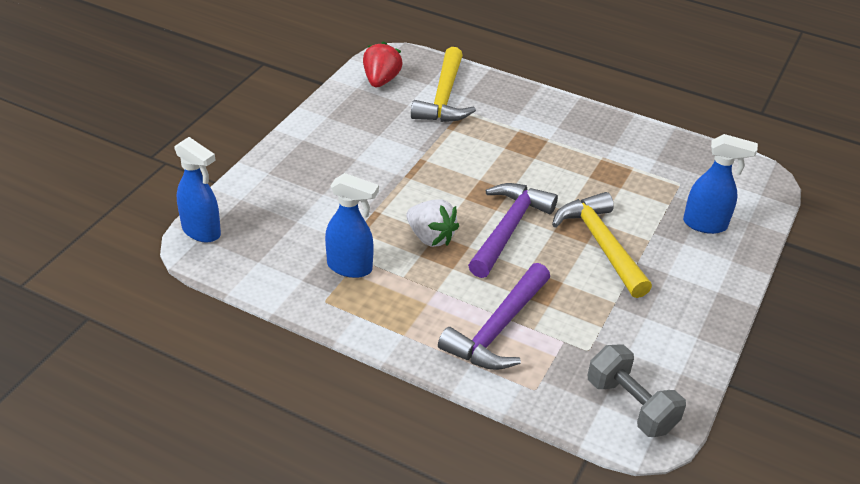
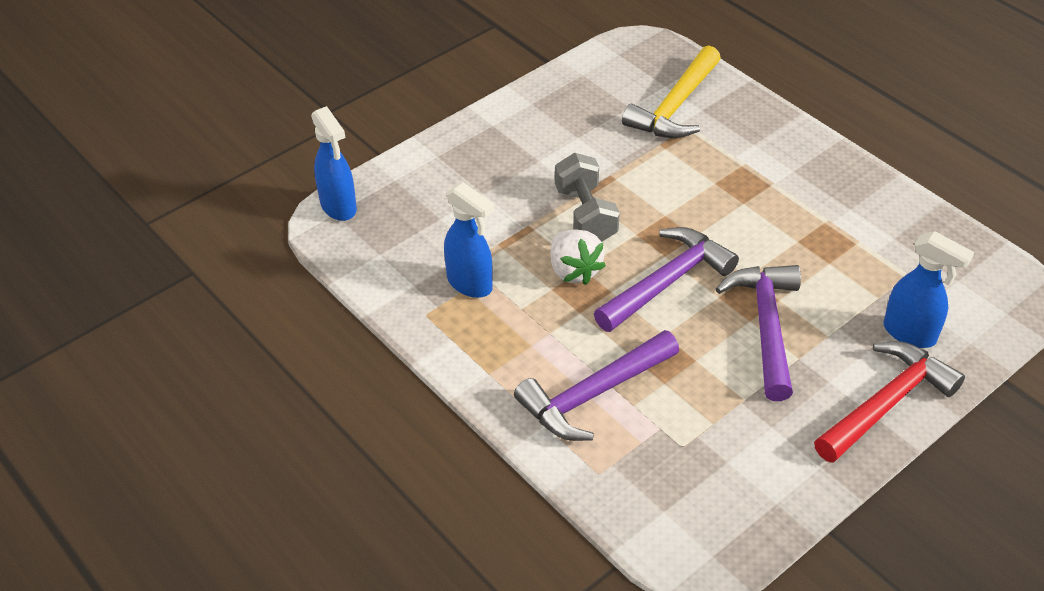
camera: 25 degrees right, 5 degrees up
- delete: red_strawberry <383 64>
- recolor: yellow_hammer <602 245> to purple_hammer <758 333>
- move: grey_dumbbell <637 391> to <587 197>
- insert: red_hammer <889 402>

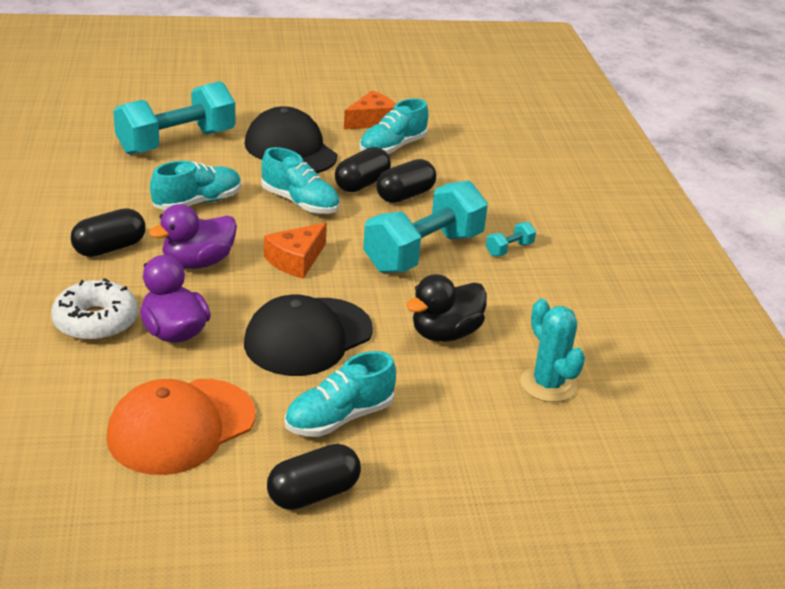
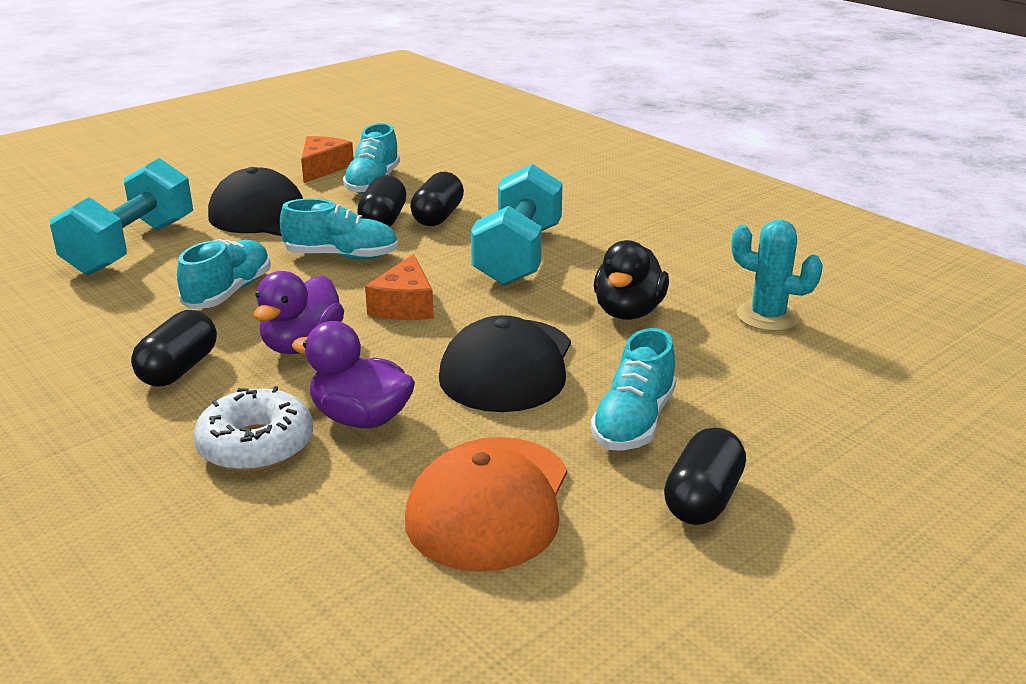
camera: 30 degrees left, 5 degrees down
- delete: turquoise_dumbbell <511 239>

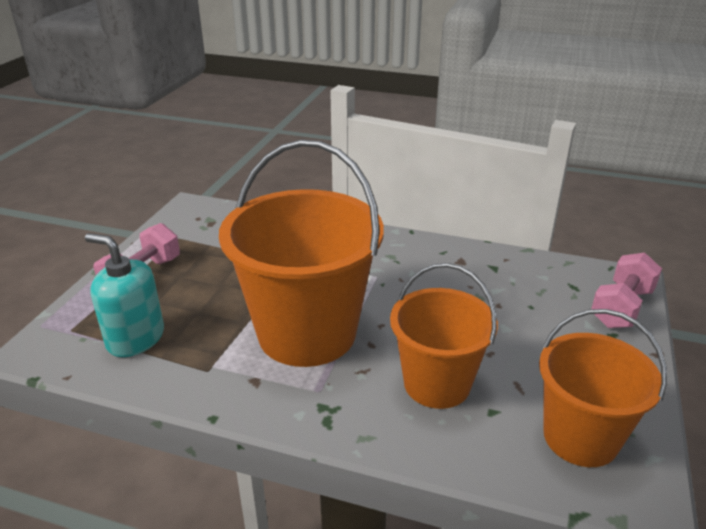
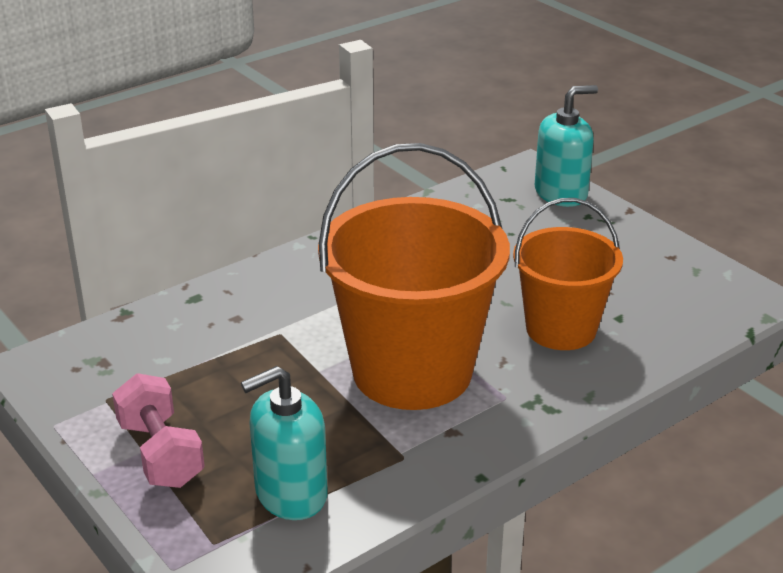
camera: 55 degrees left, 0 degrees up
- delete: orange_bucket <603 388>
- replace: pink_dumbbell <626 290> to turquoise_soap_dispenser <566 146>

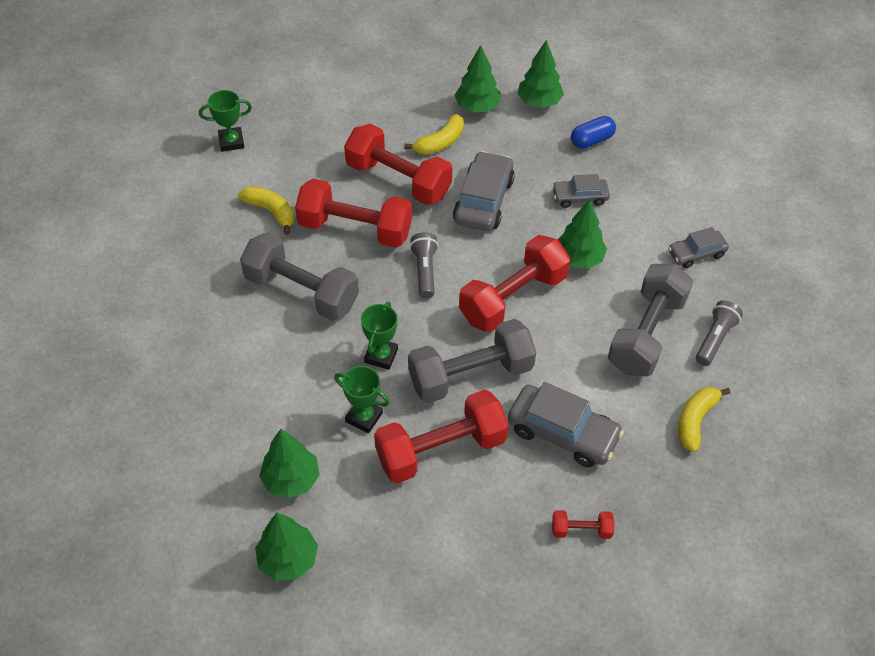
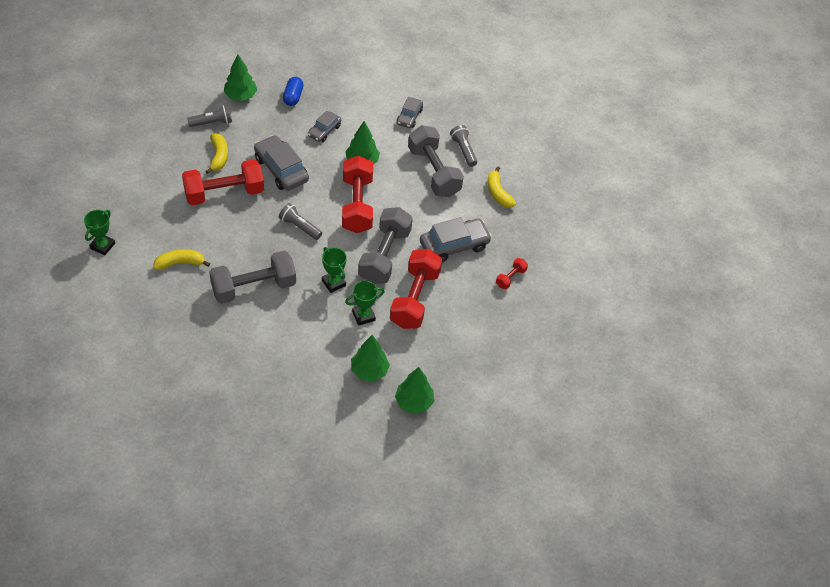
camera: 55 degrees left, 0 degrees up
- delete: red_dumbbell <353 213>
- replace: green_tree <478 79> to grey_flashlight <209 116>

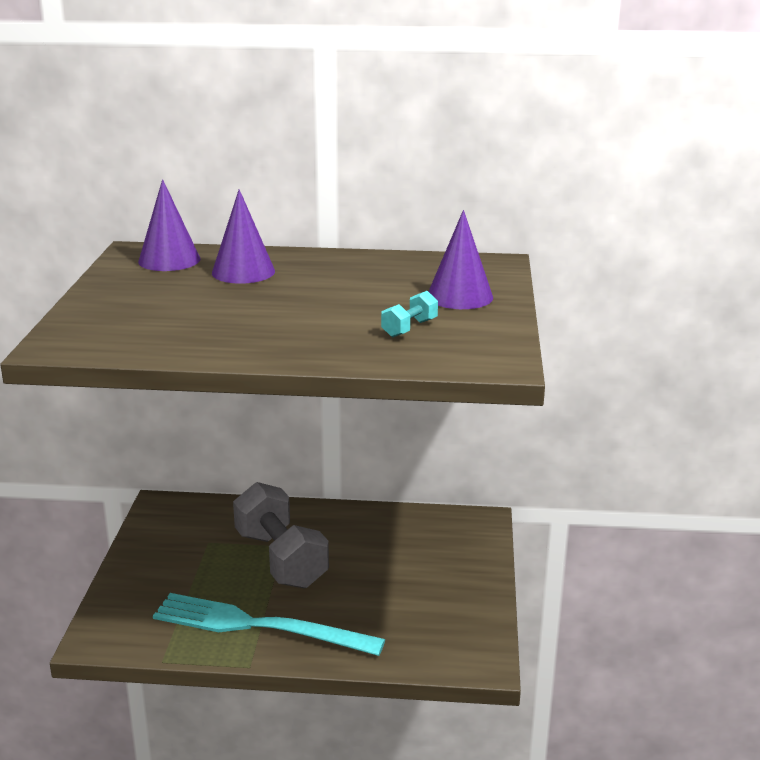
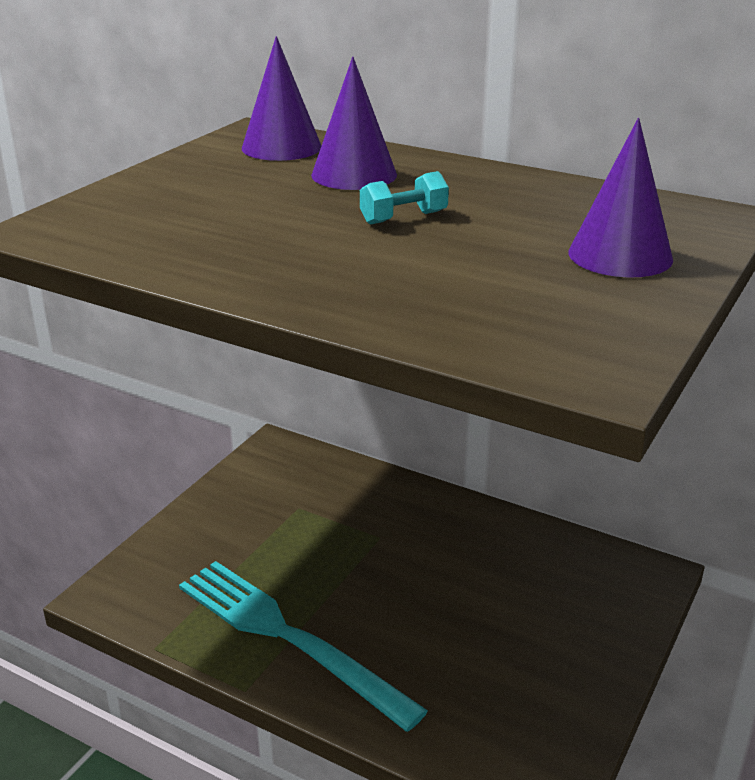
camera: 25 degrees right, 5 degrees up
- delete: grey_dumbbell <281 535>
- move: turquoise_dumbbell <409 314> to <404 198>

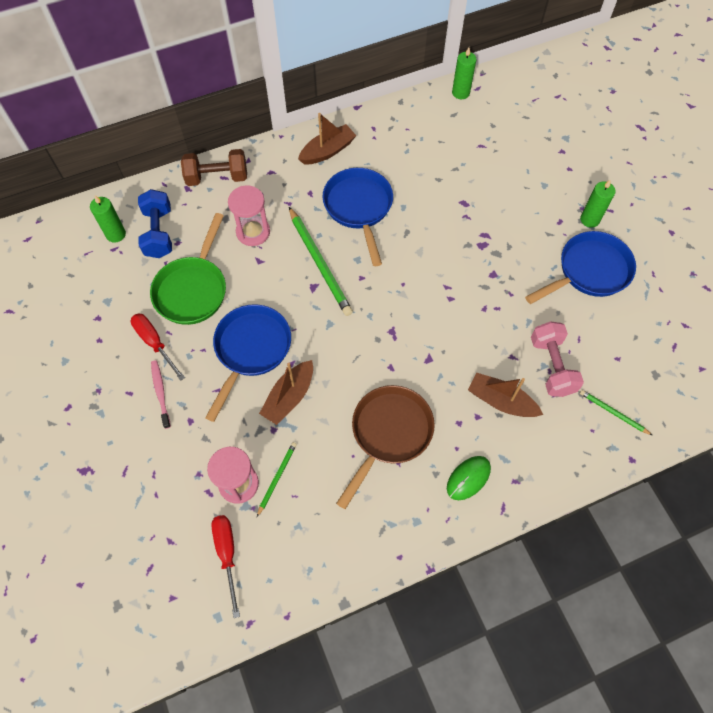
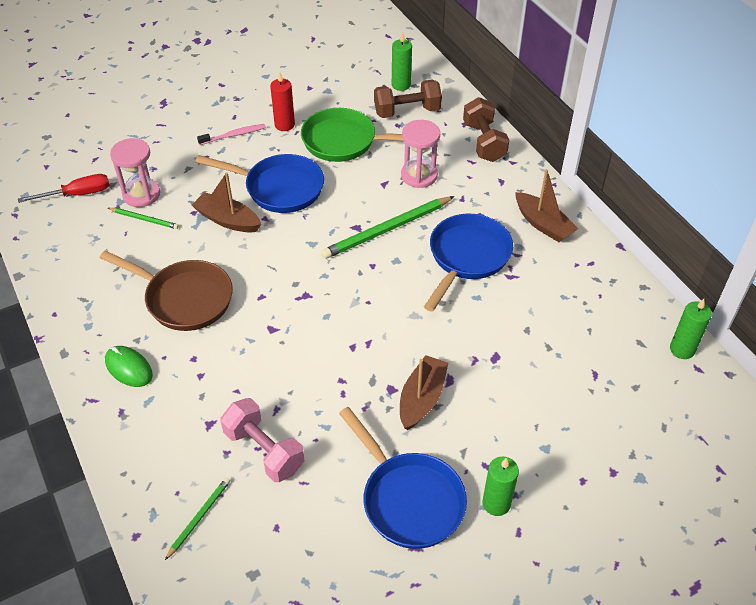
camera: 85 degrees right, 15 degrees down
- replace: red_screwdriver <158 347> to red_candle <282 101>
- recolor: blue_dumbbell <155 223> to brown_dumbbell <408 98>
- rotate: blue_pan <357 217> = <468 263> 45 degrees counterclockwise
- move: brown_boat <505 395> to <424 392>
- rotate: pink_dumbbell <557 359> = <262 440> 60 degrees clockwise

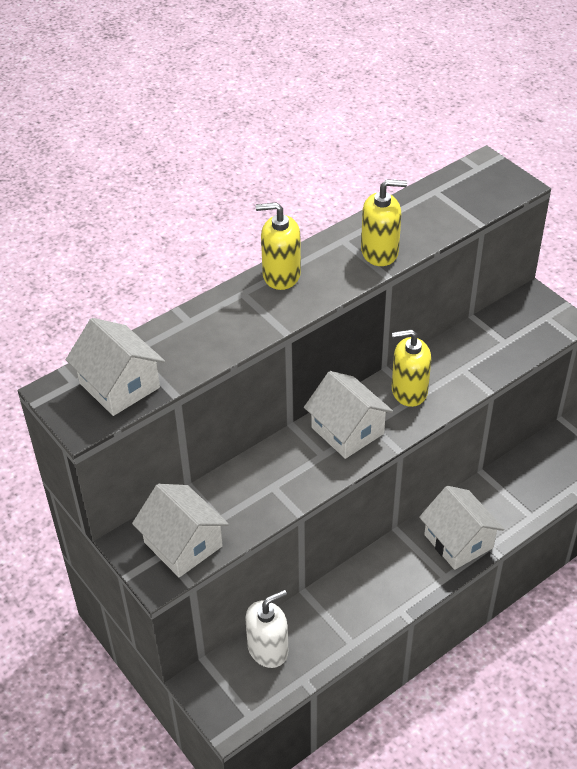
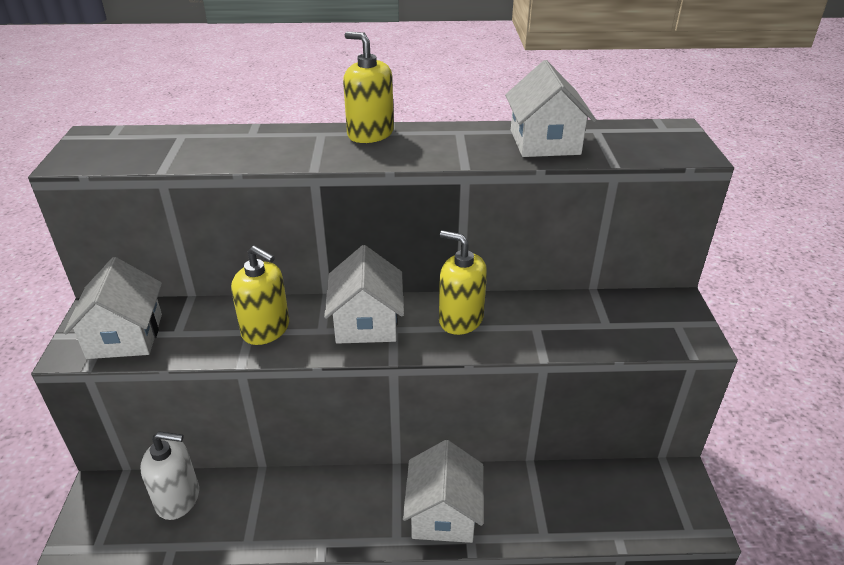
camera: 35 degrees right, 10 degrees down
- move: white_house <115 367> to <550 108>
- move: yellow_soap_dispenser <384 222> to <260 295>

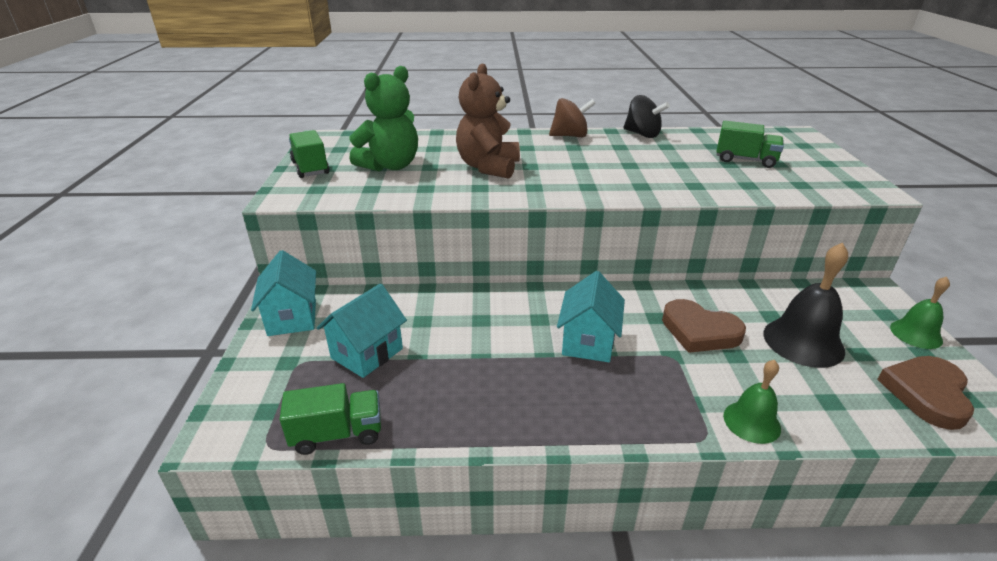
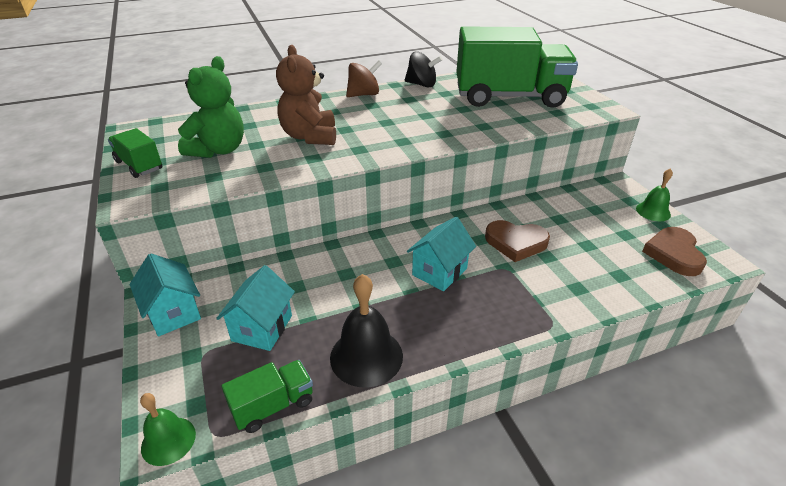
camera: 20 degrees left, 5 degrees up
- rotate: turquoise_house <591 316> = <441 254> 45 degrees clockwise
- resize: green_truck <750 144> = <517 67> x2.28
- move: green_bell <752 402> to <168 429>
- move: black_bell <805 305> to <366 331>

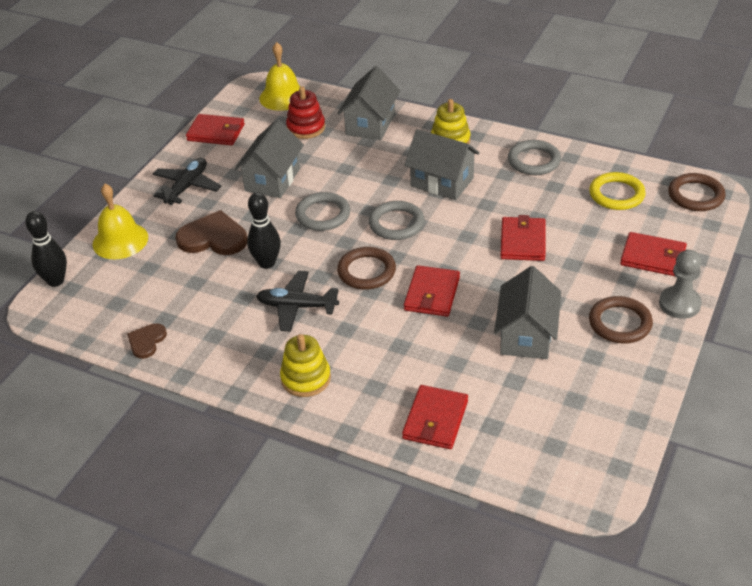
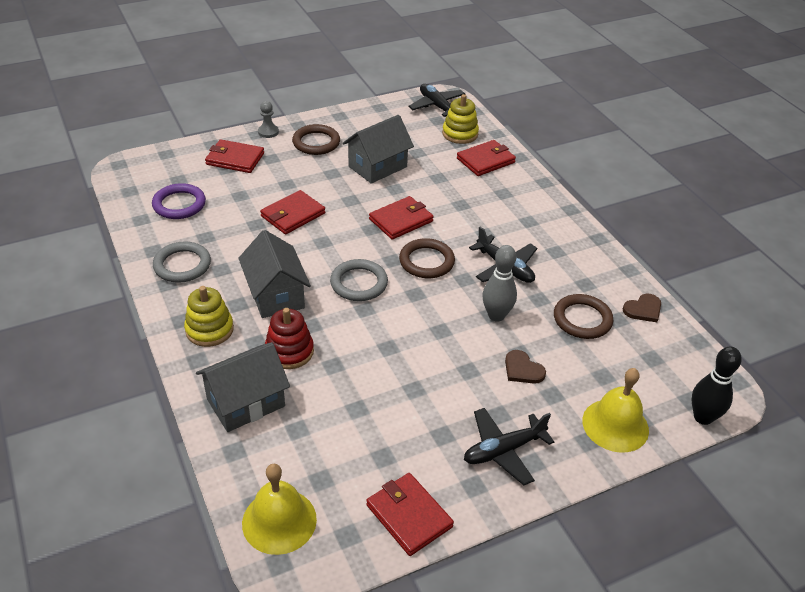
camera: 145 degrees left, 0 degrees up
- resize: brown_heart <211 232> = <525 367> x0.57
- delete: grey_house <269 159>
- recolor: black_bowling_pin <264 231> to grey_bowling_pin <499 283>
- move: yellow_stacking_toy <305 365> to <460 119>
- move: red_stacking_toy <305 112> to <289 338>
- delete: grey_ring <322 211>
- recolor: yellow_ring <617 191> to purple_ring <179 201>
- rotate: red_wallet <653 254> = <234 156> 45 degrees counterclockwise
- resize: grey_pawn <680 284> = <268 119> x0.66
- move: brown_ring <696 192> to <583 316>
- insert: black_plane <436 100>

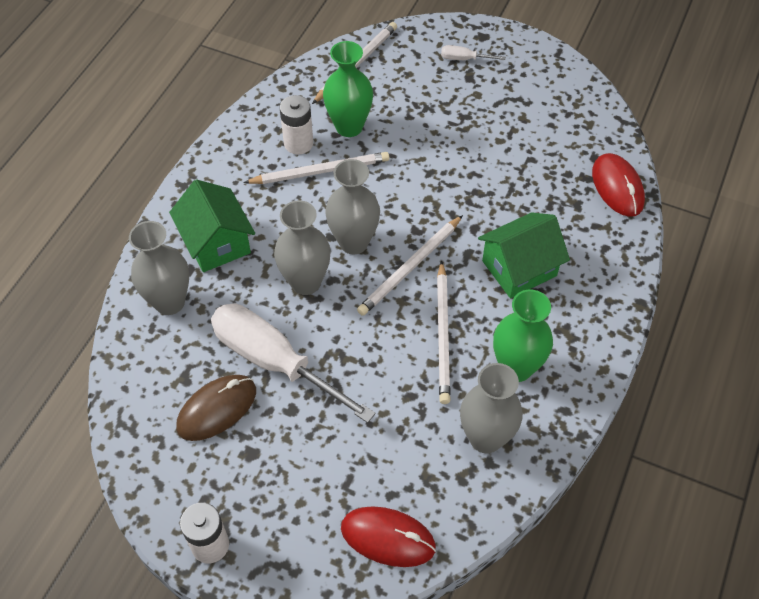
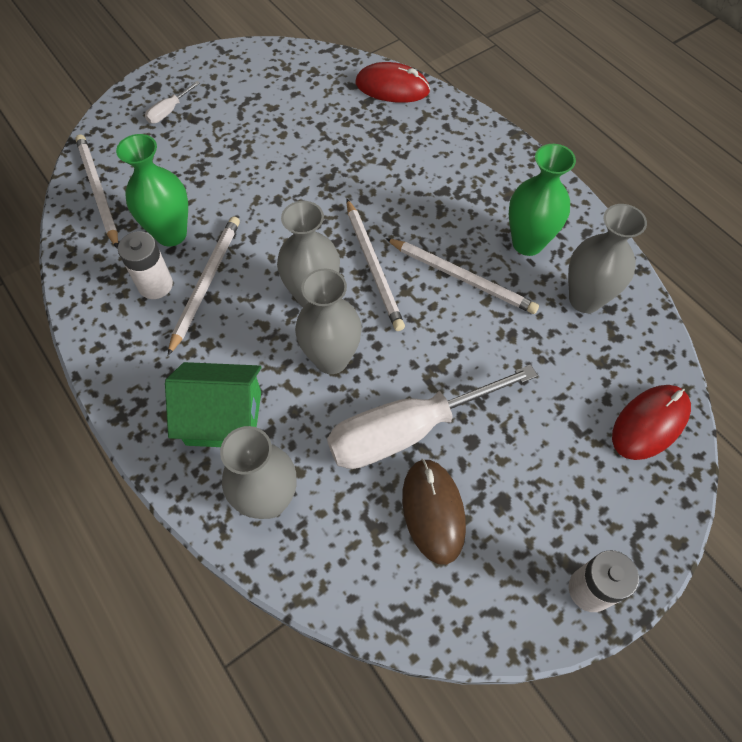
camera: 60 degrees left, 5 degrees up
- delete: green_house <524 255>

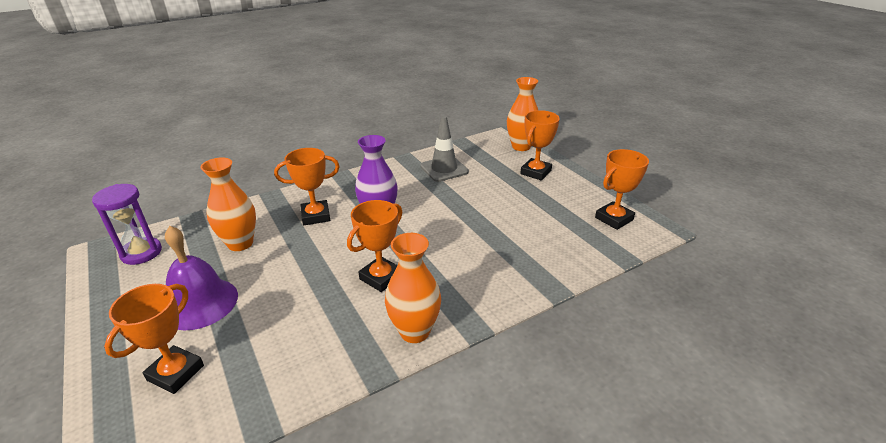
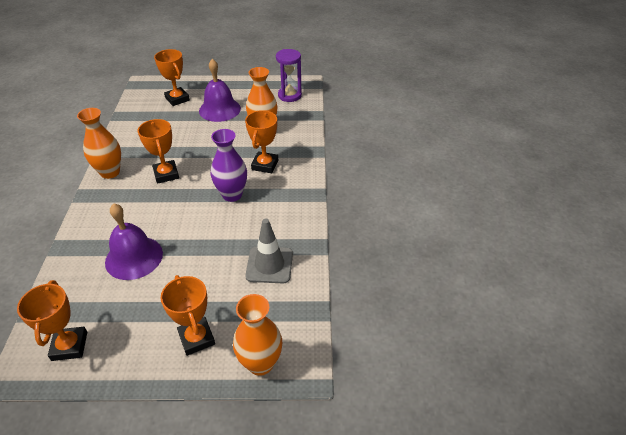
camera: 120 degrees right, 10 degrees up
- insert: purple_bell <134 241>

